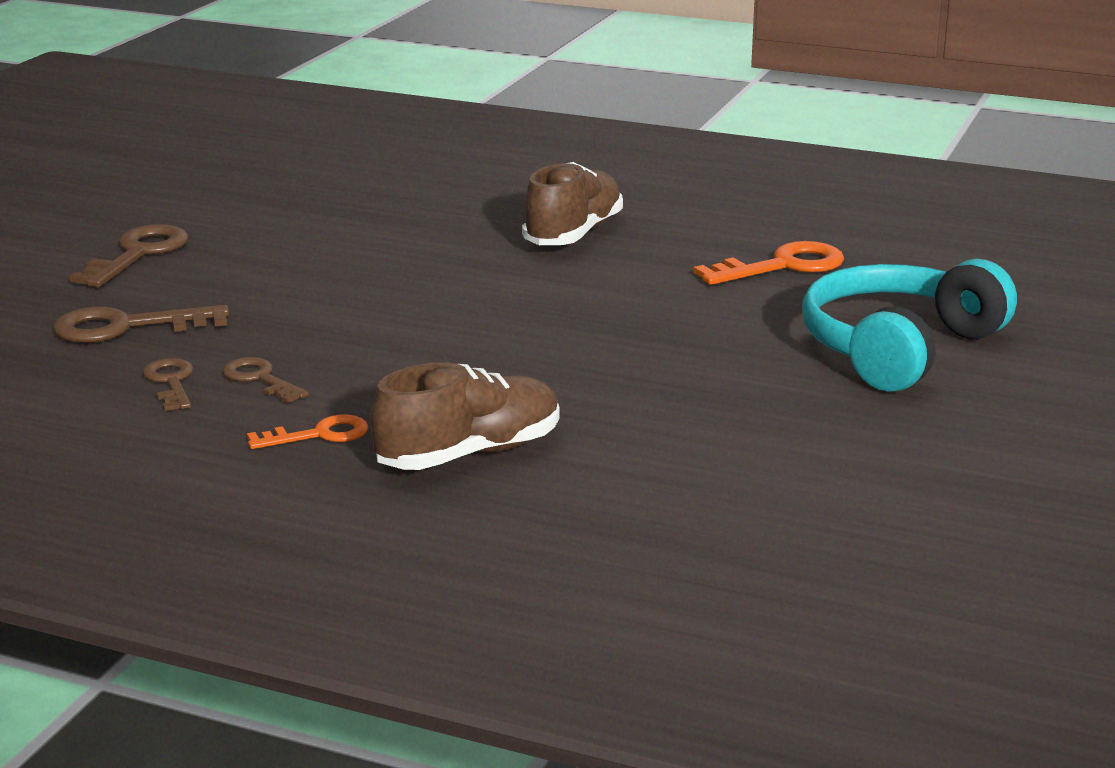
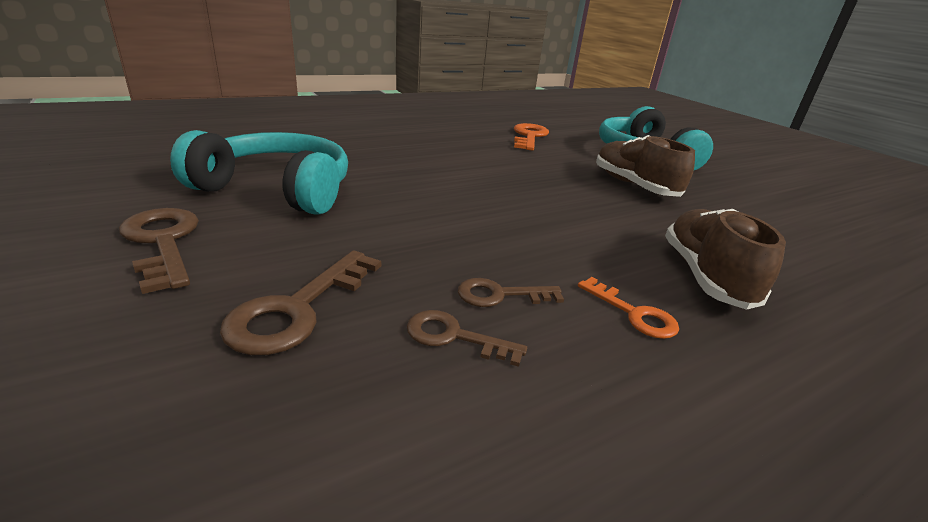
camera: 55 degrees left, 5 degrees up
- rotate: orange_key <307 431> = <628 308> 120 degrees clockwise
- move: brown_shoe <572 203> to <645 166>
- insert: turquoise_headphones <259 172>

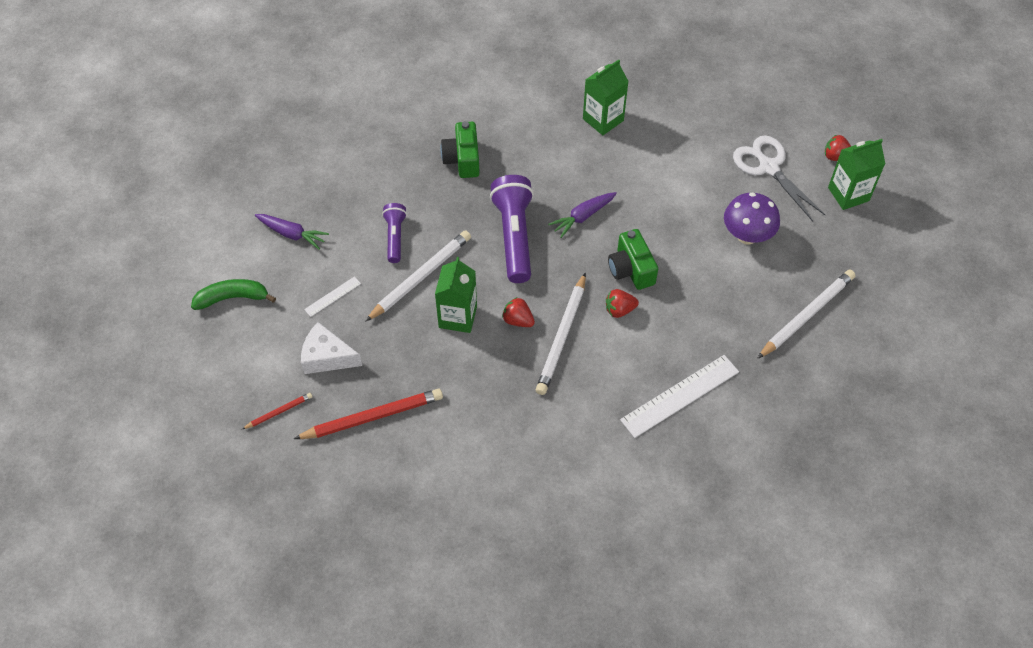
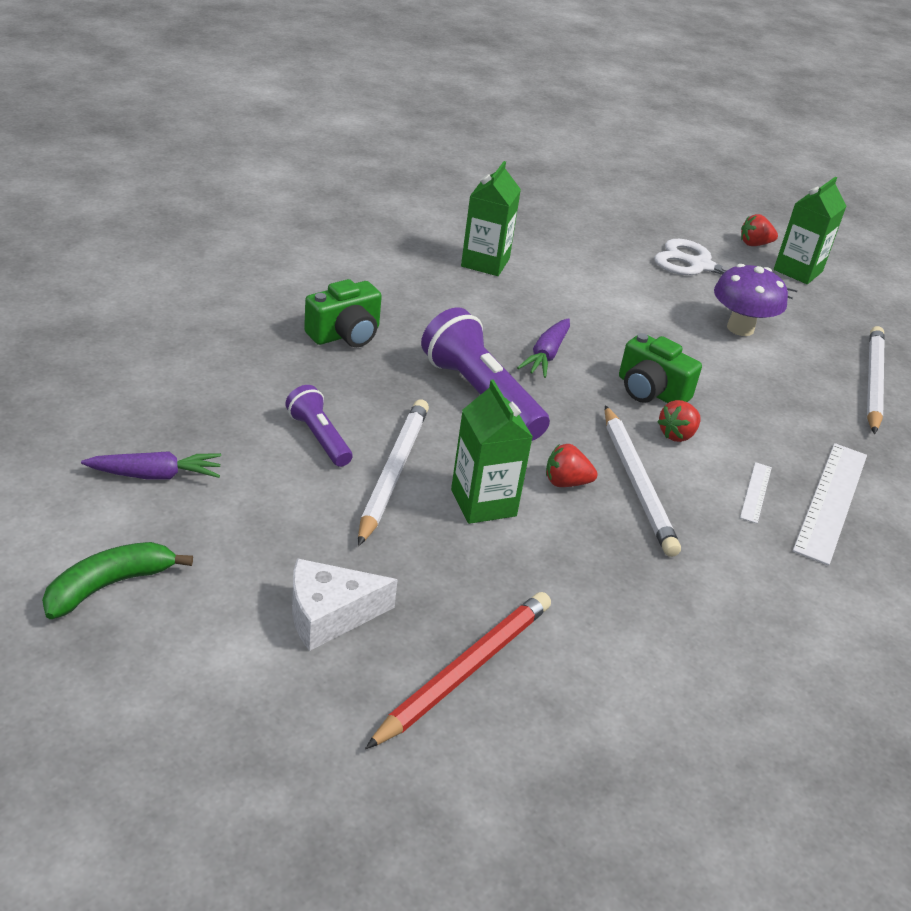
camera: 35 degrees left, 20 degrees down
- delete: red_pencil <277 411>
- move: white_ruler <332 296> to <756 492>
- rotate: green_camera <460 149> = <343 313> 90 degrees counterclockwise

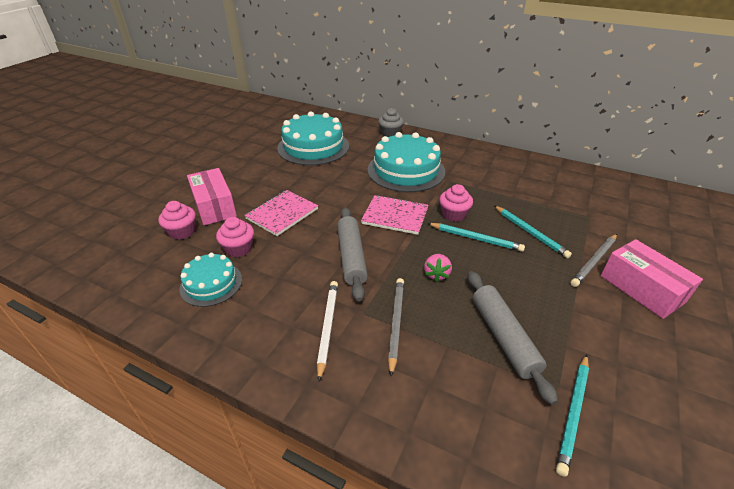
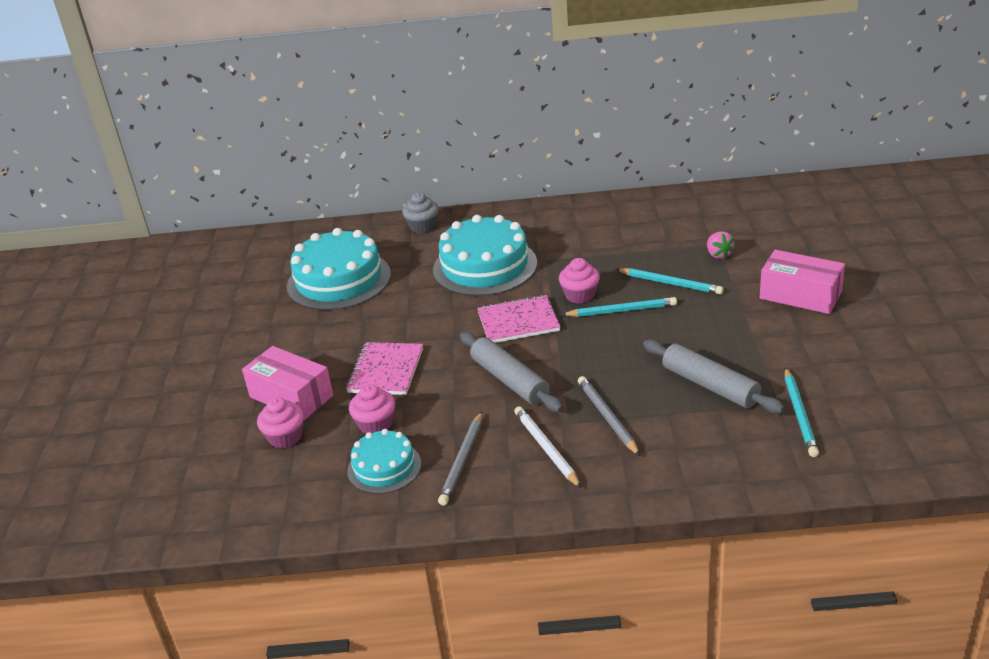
camera: 25 degrees left, 5 degrees down
- move: pink_strawberry <438 268> to <721 245>
- move: grey_pencil <594 260> to <460 459>

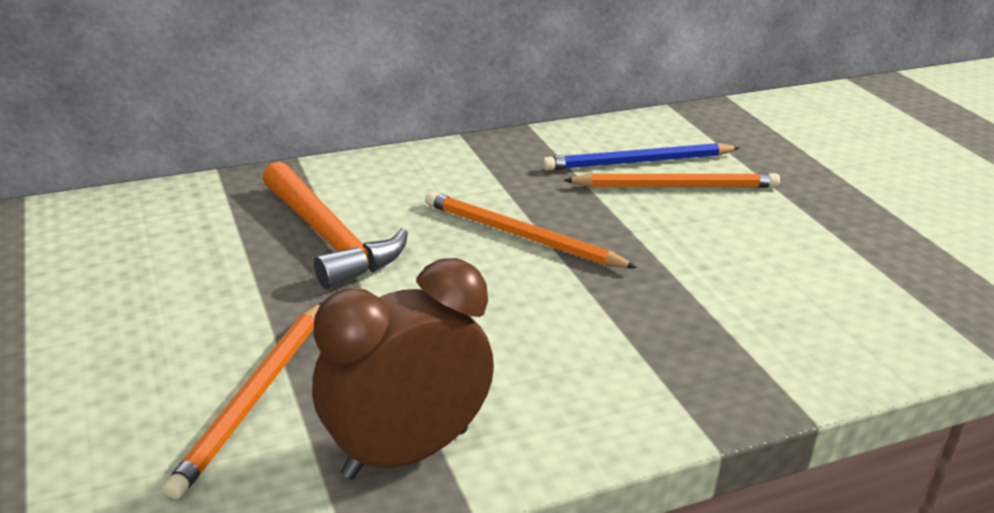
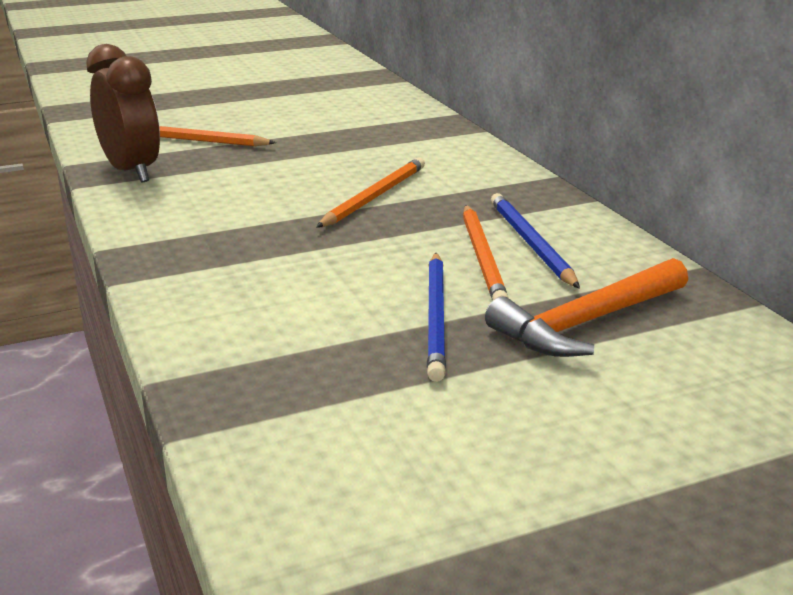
camera: 90 degrees right, 5 degrees down
- move: orange_hammer <335 225> to <586 307>
- insert: blue_pencil <436 317>

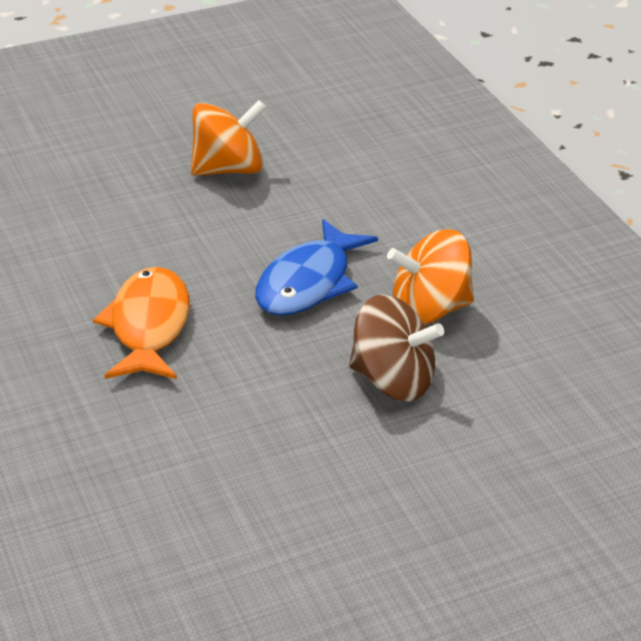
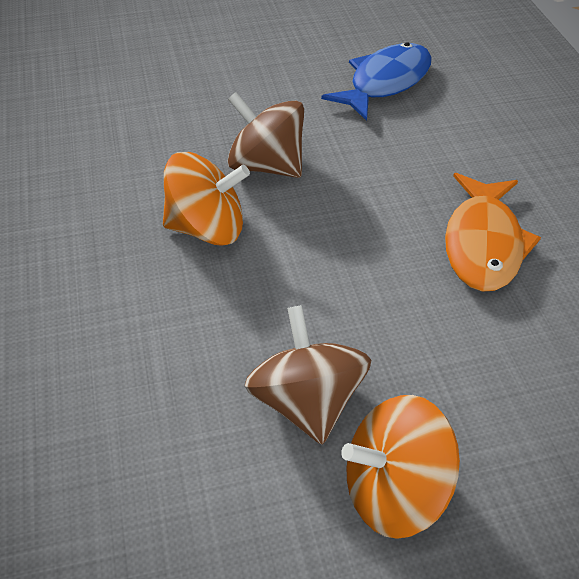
camera: 170 degrees left, 10 degrees up
- move: blue_fish <316 267> to <376 81>
- insert: brown_spinning_top <308 375>

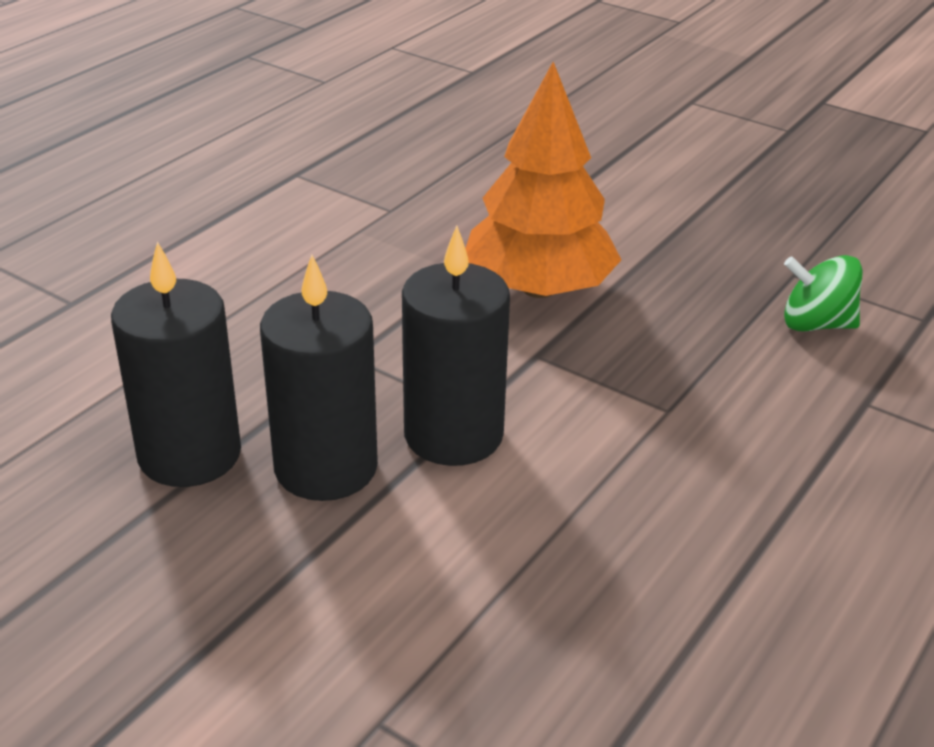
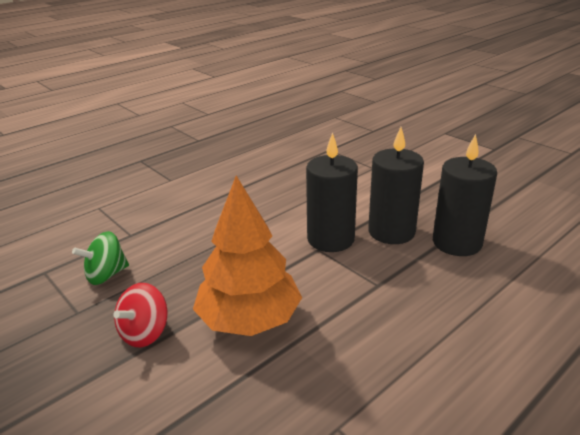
camera: 165 degrees left, 5 degrees down
- rotate: green_spinning_top <823 293> = <100 258> 120 degrees clockwise
- insert: red_spinning_top <140 315>

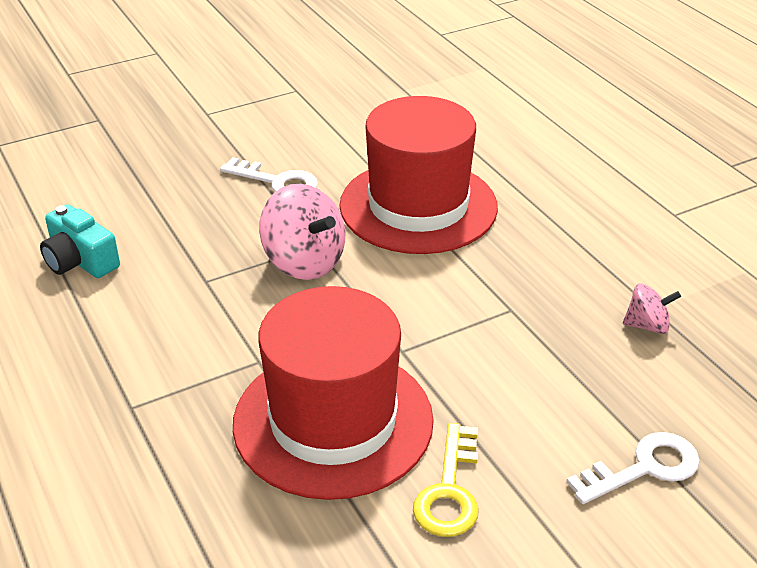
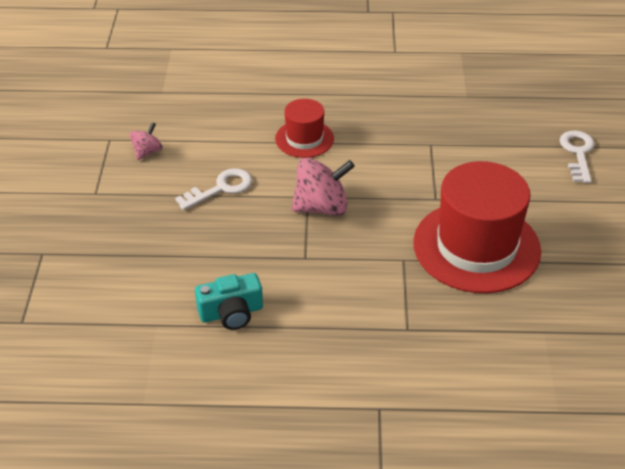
camera: 60 degrees left, 5 degrees up
- resize: red_hat <418 175> = <304 128> x0.52
- delete: yellow_key <446 480>
- move: pink_spinning_top <652 309> to <146 141>

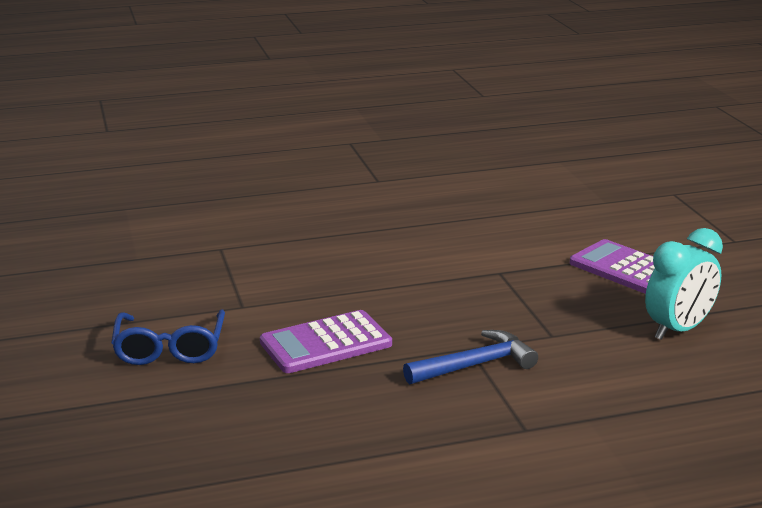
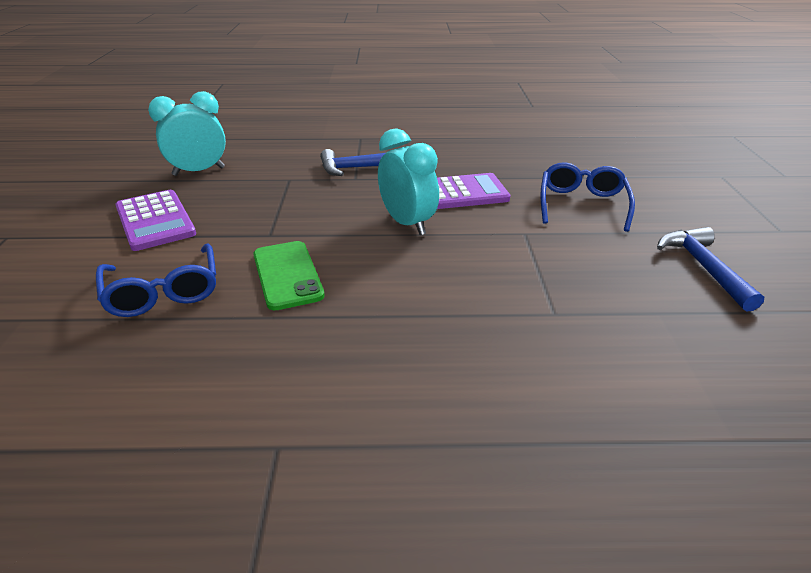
camera: 165 degrees left, 10 degrees up
- insert: blue_glasses <156 280>
- insert: green_phone <289 276>
- insert: turquoise_clock <408 181>
- insert: blue_hammer <710 269>

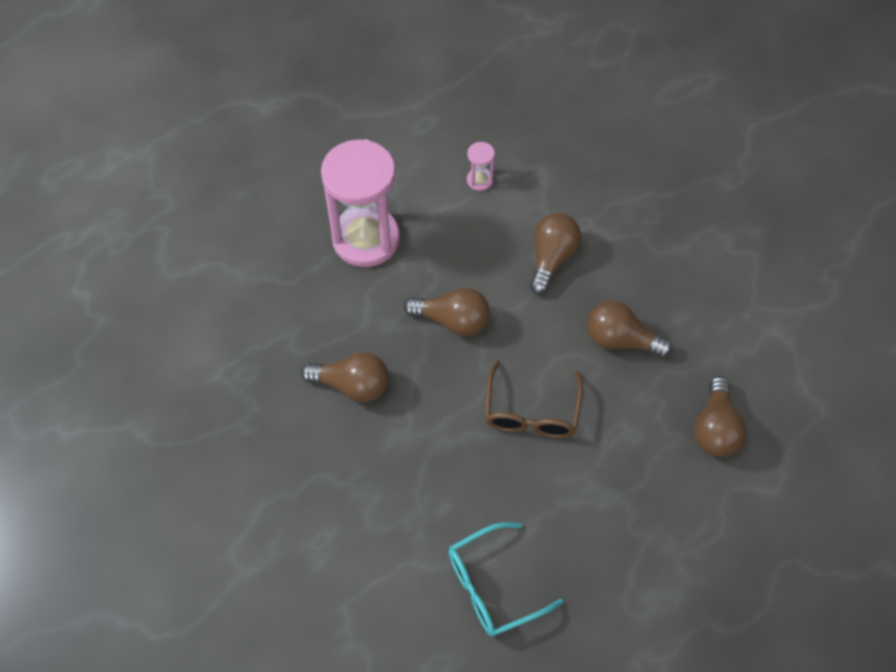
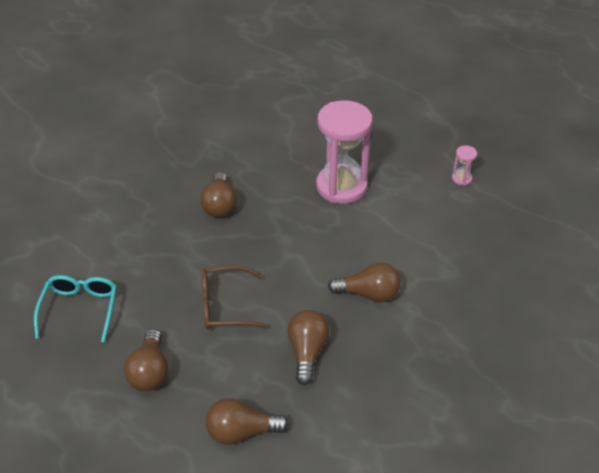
camera: 75 degrees right, 15 degrees down
- move: brown_light_bulb <447 312> to <146 360>
- rotate: turquoise_glasses <506 579> = <75 308> 45 degrees clockwise
- move: pink_hourglass <481 166> to <464 165>

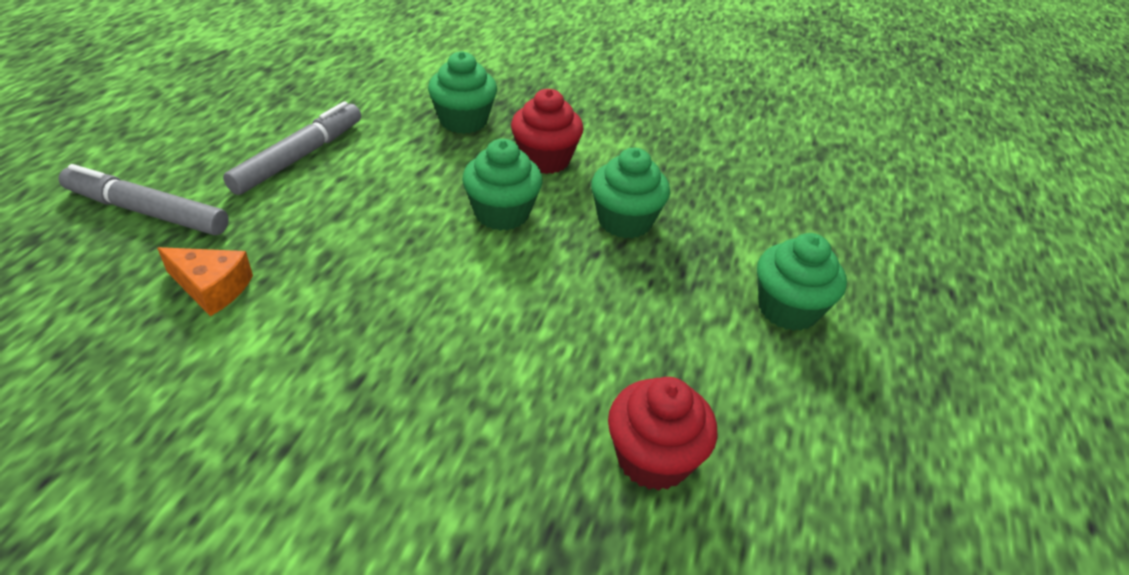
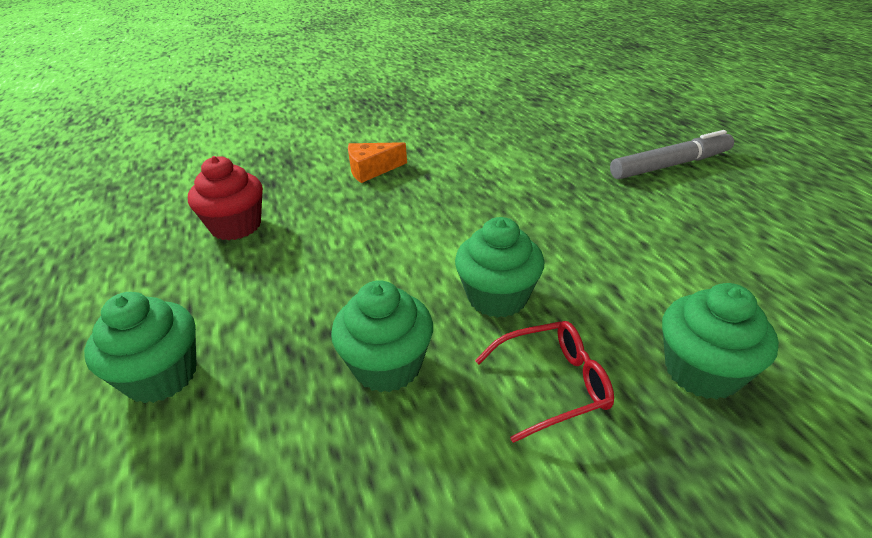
camera: 145 degrees right, 5 degrees down
- move: orange_cheese <205 281> to <377 162>
- delete: grey_marker <292 148>
- replace: red_cupcake <547 131> to red_glasses <544 382>

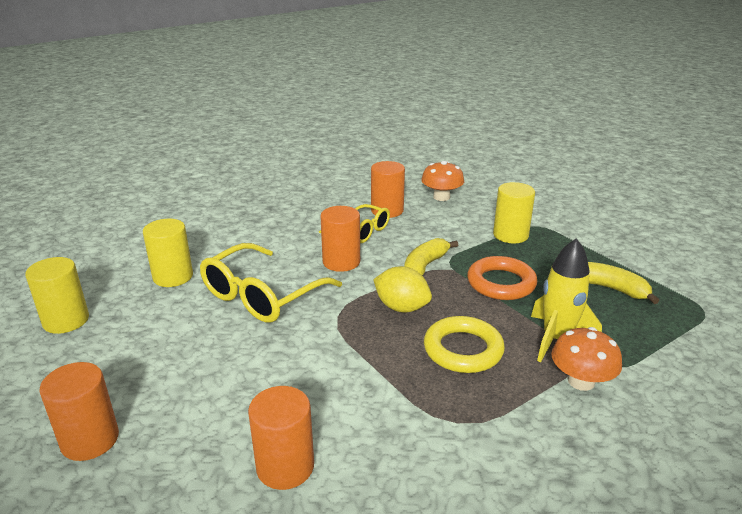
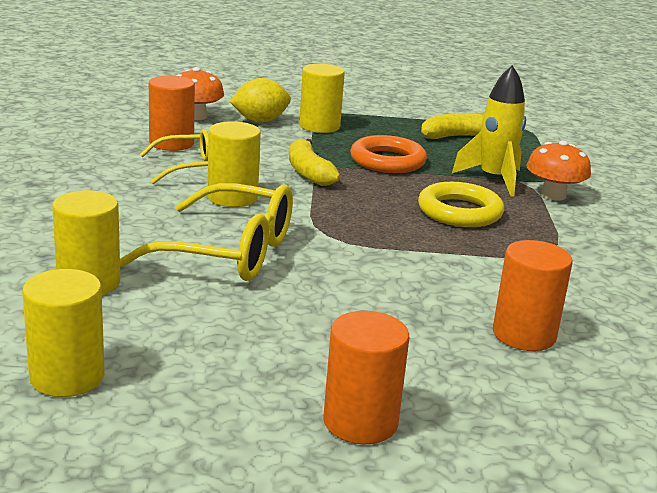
camera: 55 degrees left, 5 degrees down
- rotate: yellow_glasses <271 283> = <206 232> 60 degrees counterclockwise
- recolor: orange_cylinder <340 239> to yellow_cylinder <234 164>
- move: yellow_lemon <402 289> to <260 100>

